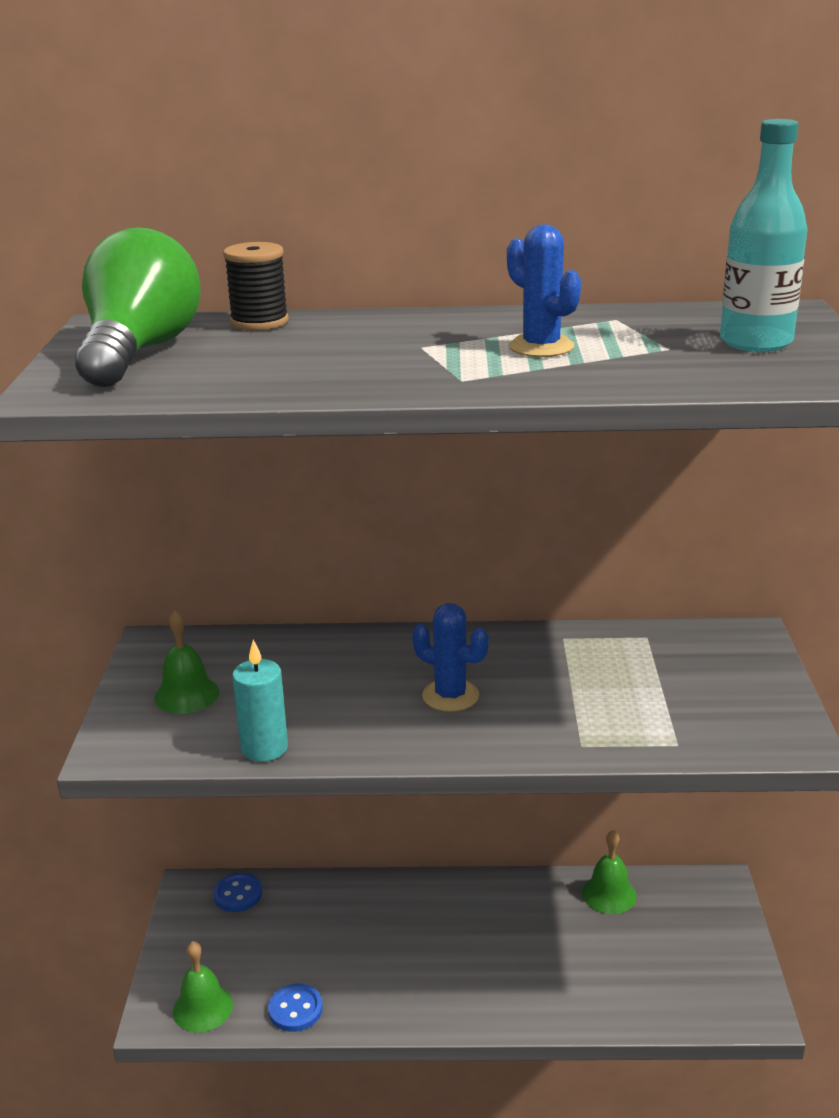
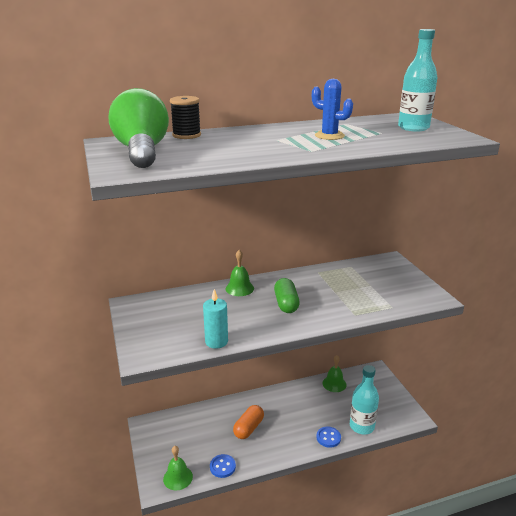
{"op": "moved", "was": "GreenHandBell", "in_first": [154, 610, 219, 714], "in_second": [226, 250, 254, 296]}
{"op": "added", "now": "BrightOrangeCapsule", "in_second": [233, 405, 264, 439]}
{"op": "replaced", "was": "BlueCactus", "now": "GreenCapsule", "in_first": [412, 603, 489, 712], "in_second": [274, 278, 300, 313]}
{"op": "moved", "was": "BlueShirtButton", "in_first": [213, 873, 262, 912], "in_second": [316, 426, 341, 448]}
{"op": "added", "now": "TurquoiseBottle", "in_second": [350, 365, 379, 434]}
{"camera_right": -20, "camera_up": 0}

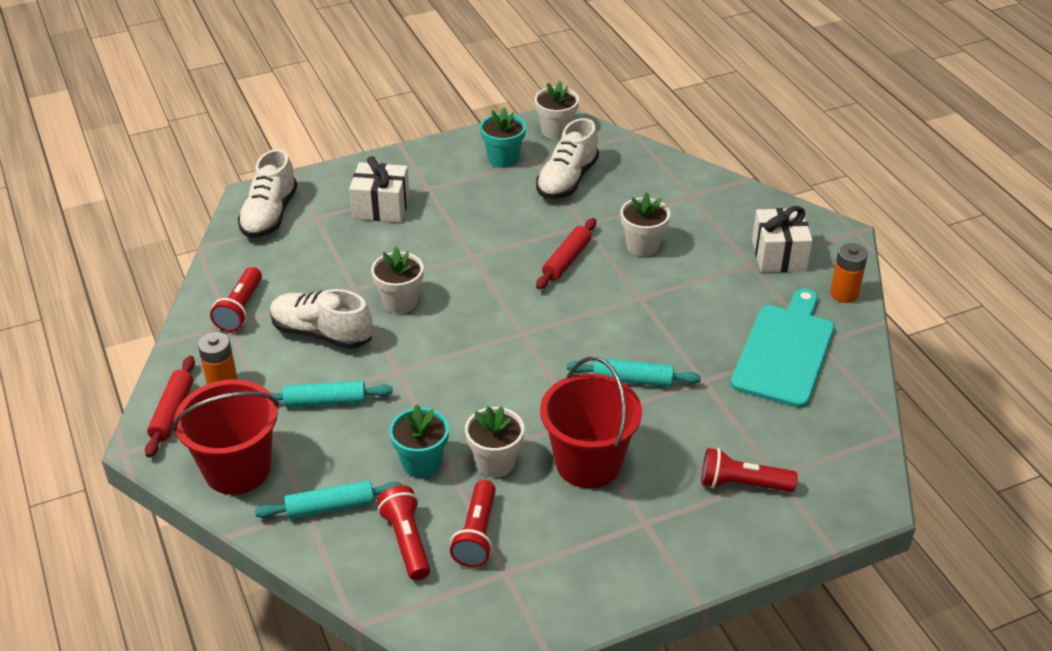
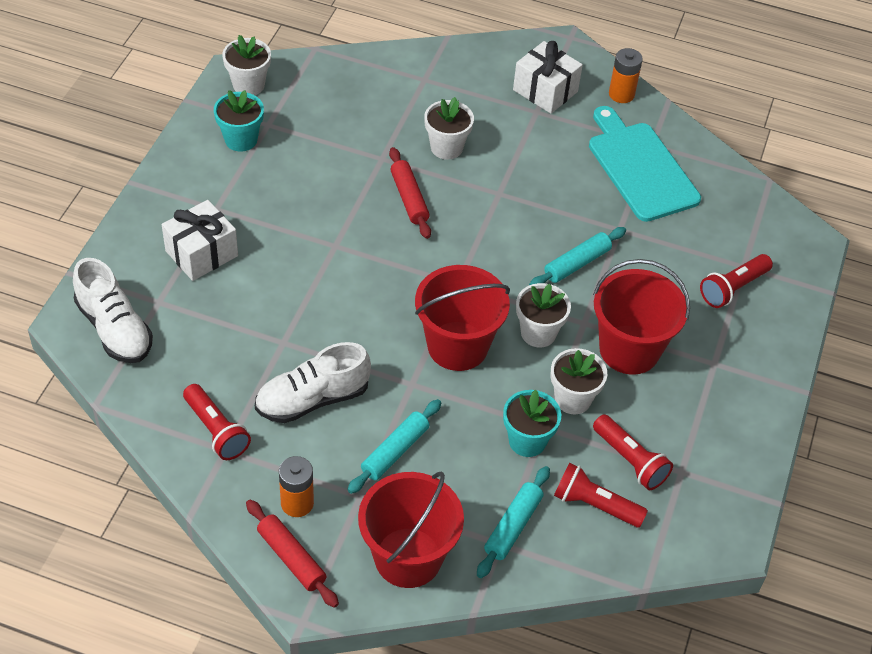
{"op": "added", "now": "CrimsonSandBucket", "in_second": [415, 265, 510, 371]}
{"op": "moved", "was": "PureWhitePlantPot", "in_first": [371, 247, 424, 314], "in_second": [516, 283, 571, 347]}
{"op": "removed", "was": "PureWhiteSneaker", "in_first": [536, 118, 599, 199]}
{"camera_right": -50, "camera_up": 10}

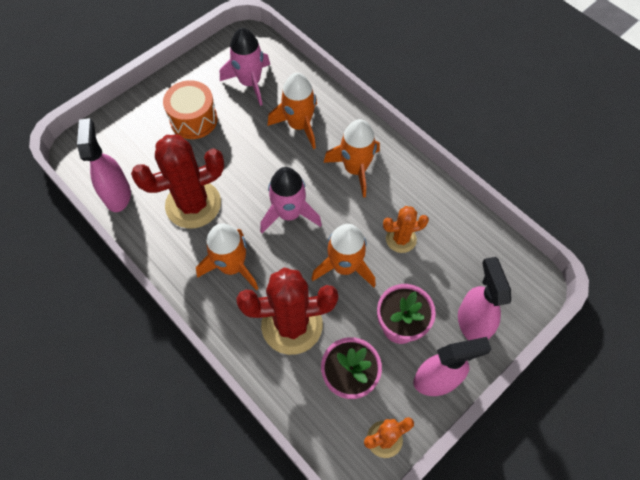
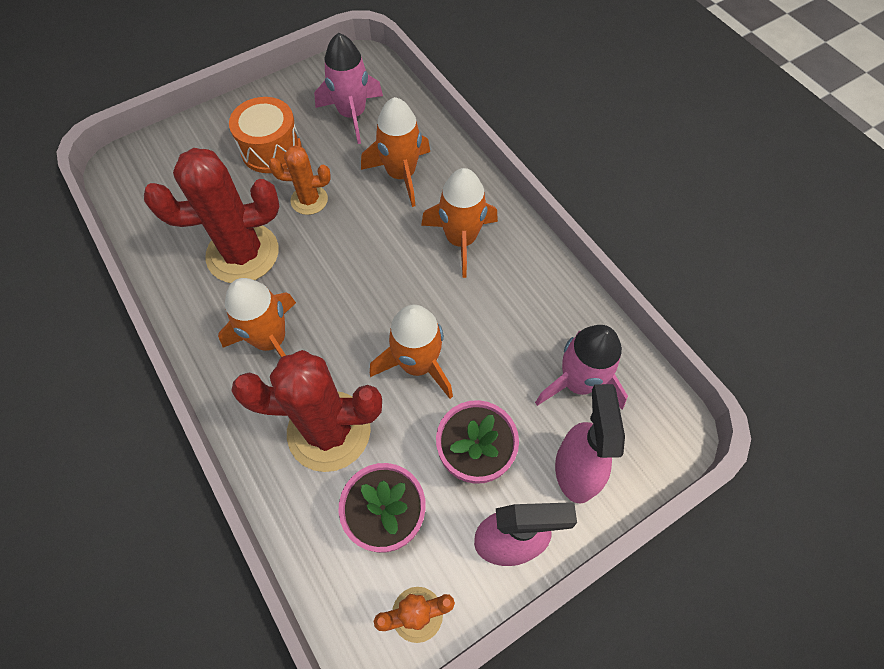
{"op": "moved", "was": "BrightOrangeCactus", "in_first": [383, 206, 429, 253], "in_second": [269, 145, 331, 215]}
{"op": "moved", "was": "RosyToyRocket", "in_first": [260, 167, 322, 233], "in_second": [535, 325, 628, 410]}
{"op": "removed", "was": "RosySprayBottle", "in_first": [77, 118, 131, 212]}
{"camera_right": 10, "camera_up": 0}

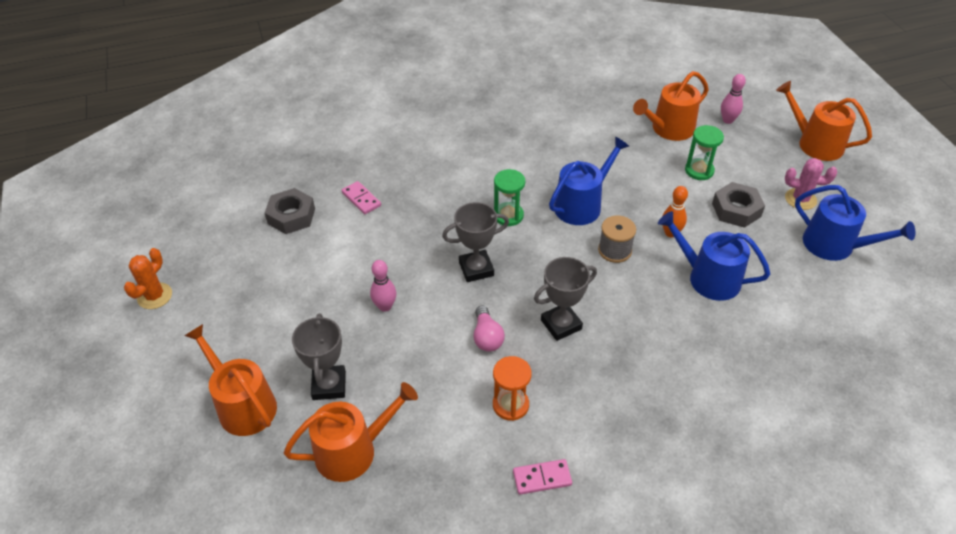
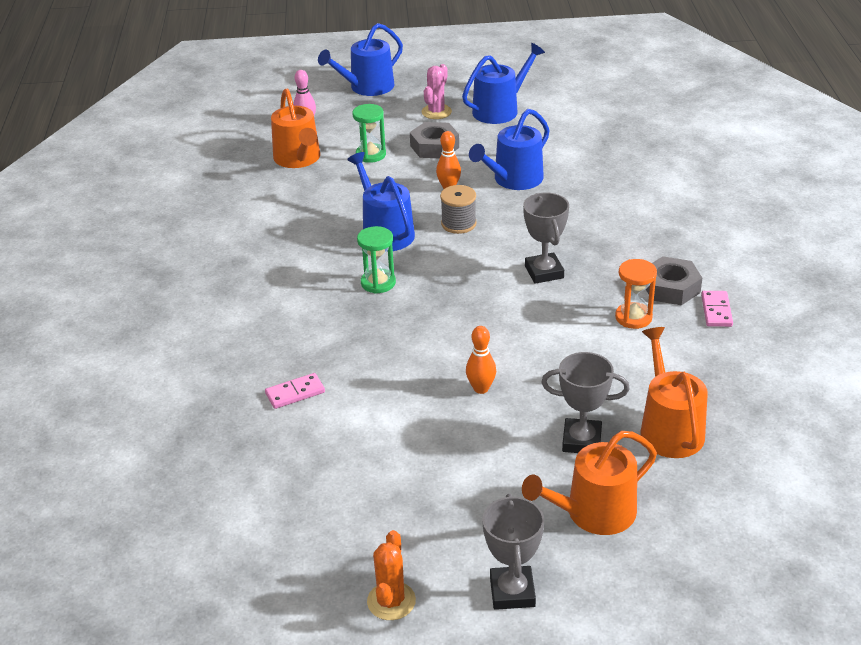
{"op": "recoloured", "was": "BrightOrangeSprinklingCan", "now": "BlueSprinklingCan", "in_first": [776, 81, 872, 161], "in_second": [318, 23, 403, 96]}
{"op": "turned", "was": "BrightOrangeCactus", "in_first": [124, 248, 172, 309], "in_second": [367, 530, 416, 620], "clockwise": 60}
{"op": "recoloured", "was": "RosyTenpin", "now": "BrightOrangeTenpin", "in_first": [370, 260, 396, 312], "in_second": [466, 326, 496, 394]}
{"op": "moved", "was": "GreyPrizeCup", "in_first": [442, 202, 509, 282], "in_second": [483, 494, 544, 610]}
{"op": "moved", "was": "GreyHexagonNut", "in_first": [265, 188, 315, 234], "in_second": [646, 256, 702, 306]}
{"op": "removed", "was": "RosyLightbulb", "in_first": [473, 306, 505, 352]}
{"camera_right": -75, "camera_up": -10}

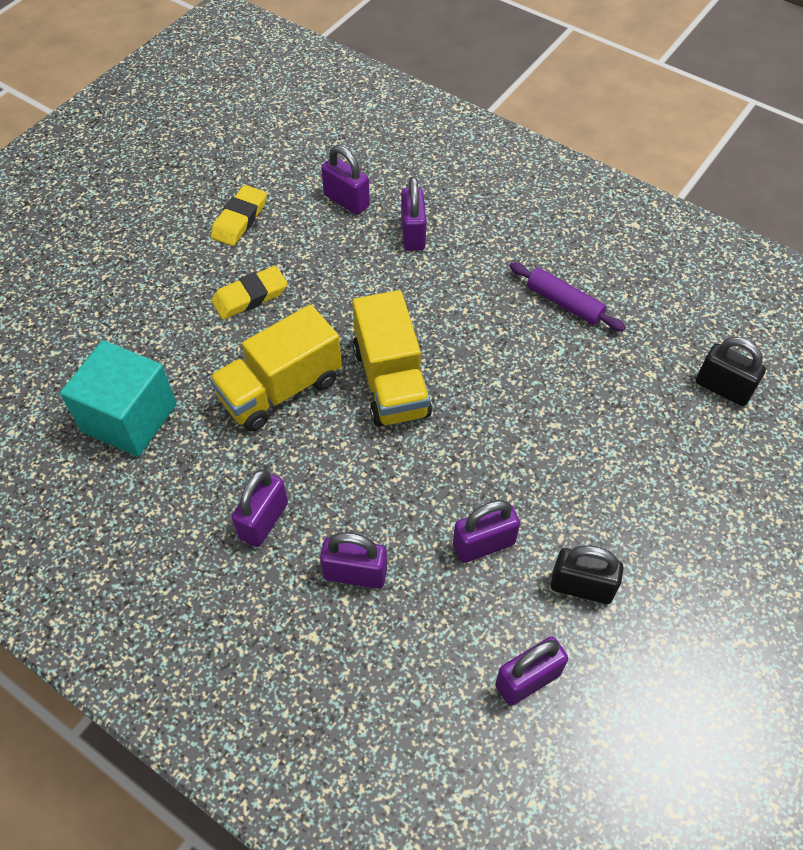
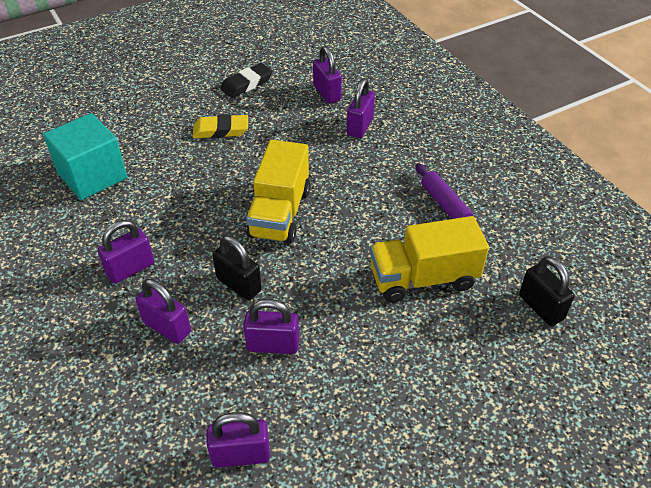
{"op": "moved", "was": "BlackLock", "in_first": [550, 545, 624, 604], "in_second": [212, 236, 262, 300]}
{"op": "recoloured", "was": "YellowPencilEraser", "now": "BlackPencilEraser", "in_first": [211, 185, 267, 246], "in_second": [220, 63, 273, 98]}
{"op": "moved", "was": "YellowTruck", "in_first": [209, 305, 342, 432], "in_second": [370, 216, 489, 303]}
{"camera_right": 25, "camera_up": -10}

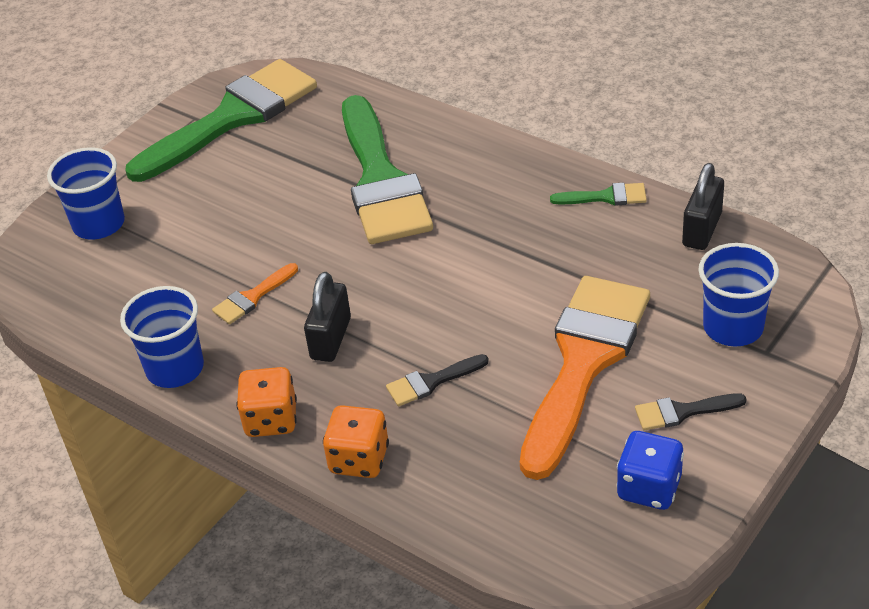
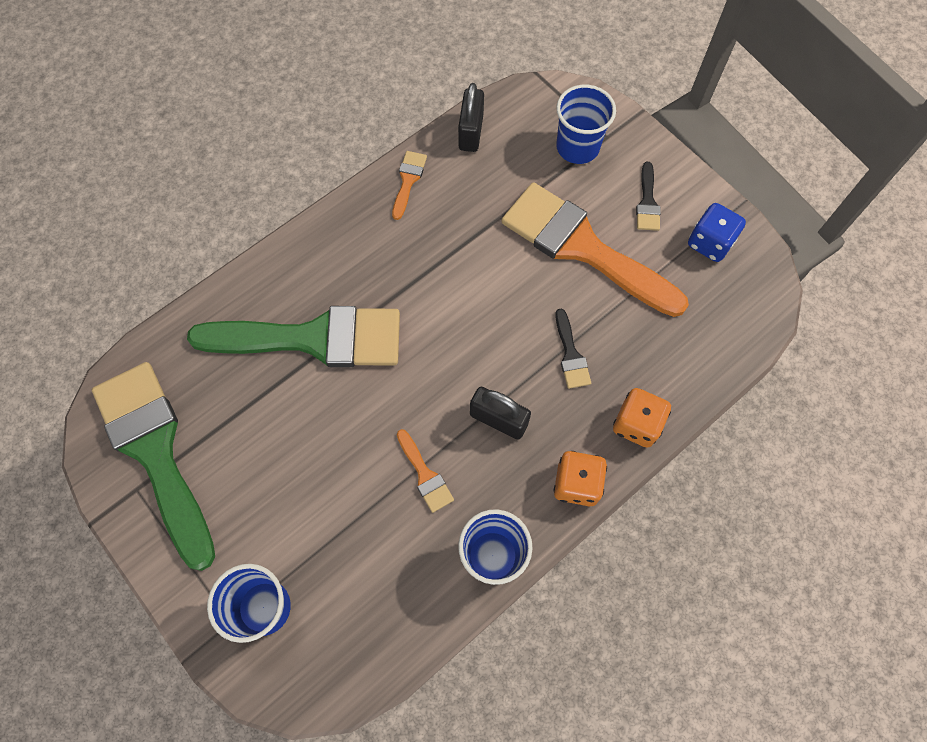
{"op": "recoloured", "was": "GreenBrush", "now": "BrightOrangeBrush", "in_first": [550, 183, 647, 205], "in_second": [392, 151, 427, 220]}
{"op": "turned", "was": "BlackLock", "in_first": [682, 163, 724, 250], "in_second": [458, 83, 484, 152], "clockwise": 60}
{"camera_right": -80, "camera_up": 25}

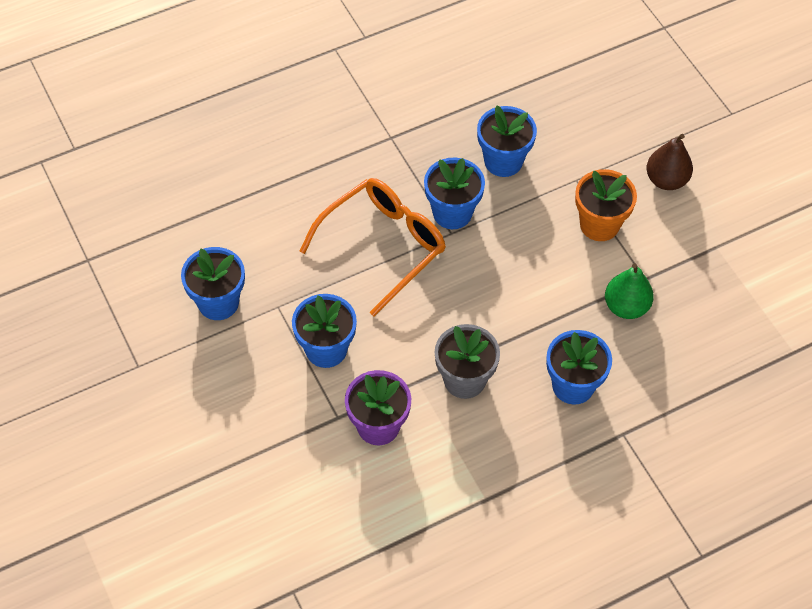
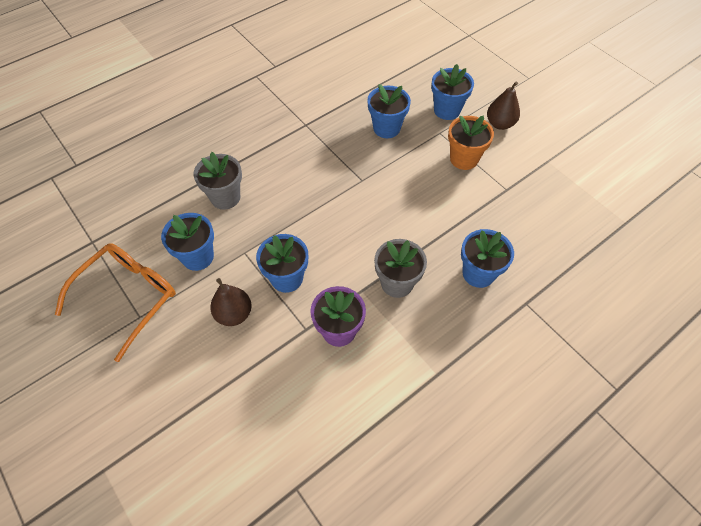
{"op": "moved", "was": "BrightOrangeGlasses", "in_first": [299, 178, 446, 316], "in_second": [55, 243, 176, 362]}
{"op": "added", "now": "GreyPlantPot", "in_second": [193, 152, 242, 210]}
{"op": "added", "now": "BrownToyPear", "in_second": [210, 278, 252, 326]}
{"op": "moved", "was": "BluePlantPot", "in_first": [424, 157, 485, 229], "in_second": [431, 64, 474, 120]}
{"op": "removed", "was": "GreenToyPear", "in_first": [605, 263, 654, 319]}
{"camera_right": -10, "camera_up": 0}

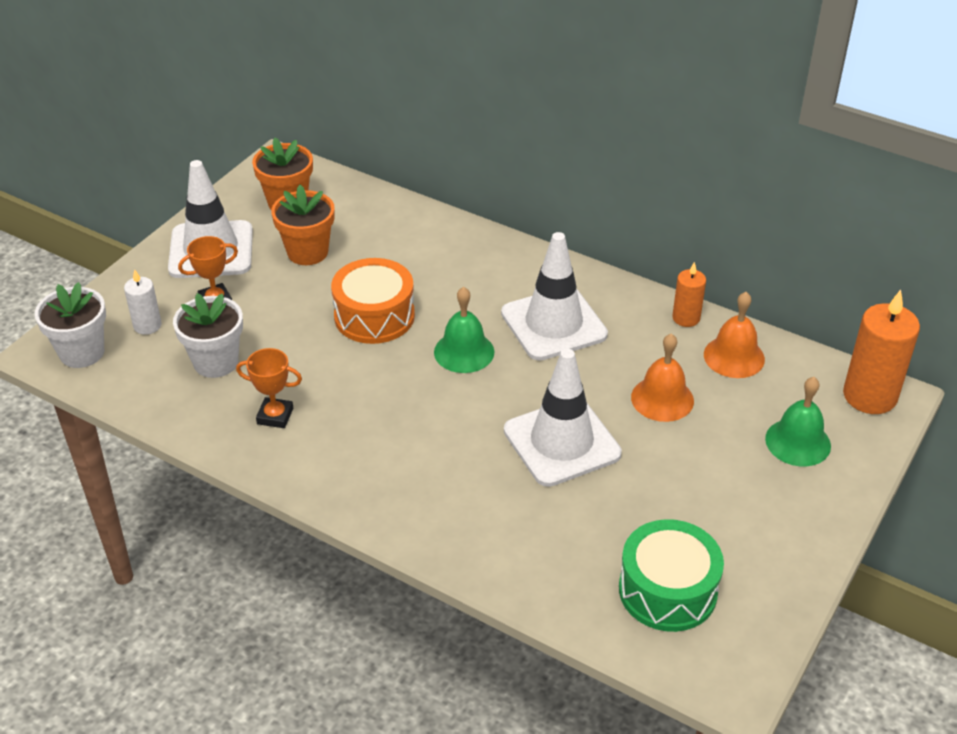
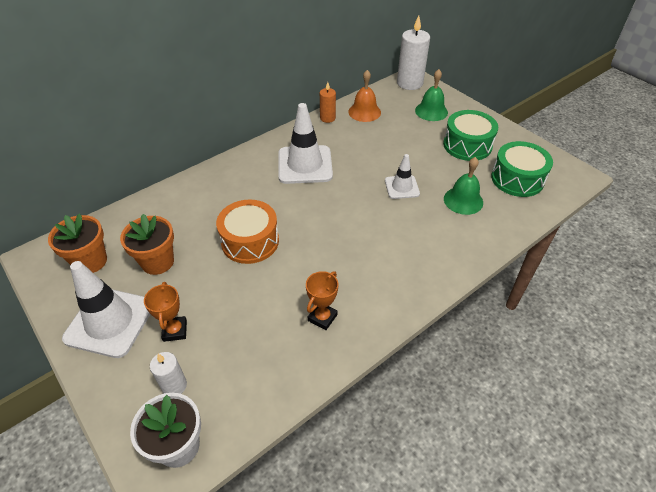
{"op": "resized", "was": "PureWhiteRoadCone", "in_first": [504, 349, 622, 487], "in_second": [385, 154, 420, 199], "ratio": 0.56}
{"op": "recoloured", "was": "BrightOrangePillarCandle", "now": "PureWhitePillarCandle", "in_first": [843, 290, 920, 414], "in_second": [397, 16, 430, 90]}
{"op": "added", "now": "GreenToyDrum", "in_second": [443, 110, 498, 161]}
{"op": "moved", "was": "GreenHandBell", "in_first": [434, 287, 494, 373], "in_second": [444, 157, 483, 215]}
{"op": "removed", "was": "PureWhitePlantPot", "in_first": [173, 293, 243, 378]}
{"op": "removed", "was": "BrightOrangeHandBell", "in_first": [631, 333, 694, 422]}
{"camera_right": -70, "camera_up": 5}

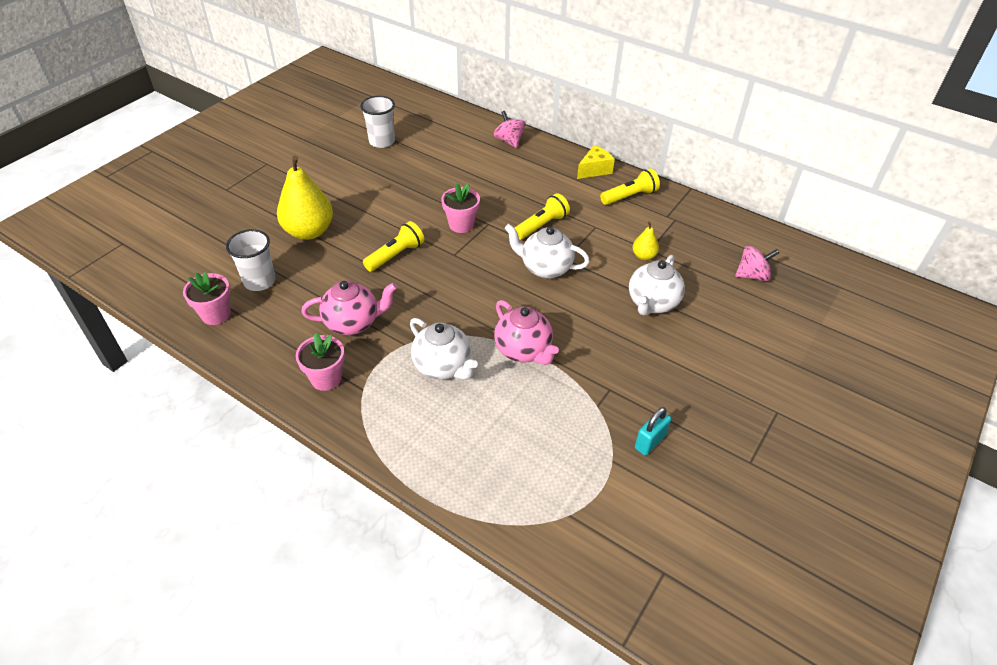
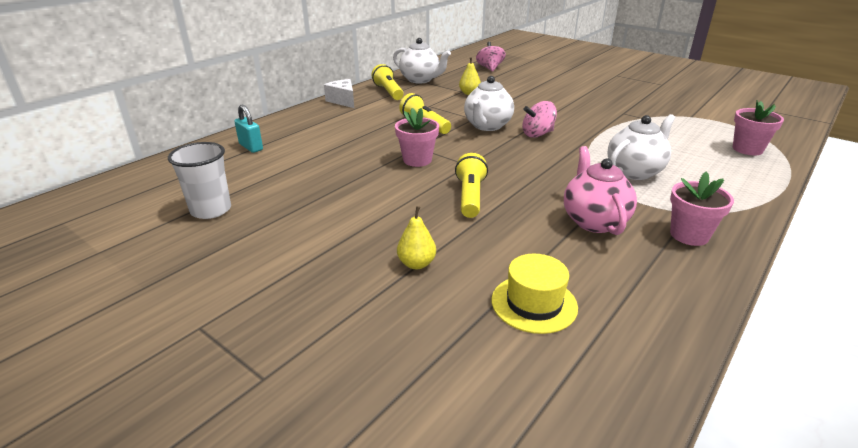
{"op": "moved", "was": "TurquoiseLock", "in_first": [635, 407, 671, 456], "in_second": [234, 105, 263, 153]}
{"op": "recoloured", "was": "YellowCheeseWedge", "now": "PureWhiteCheeseWedge", "in_first": [577, 145, 615, 179], "in_second": [324, 79, 354, 108]}
{"op": "moved", "was": "PureWhiteTeaPot", "in_first": [629, 255, 685, 316], "in_second": [393, 38, 451, 84]}
{"op": "resized", "was": "YellowToyPear", "in_first": [277, 156, 333, 240], "in_second": [397, 206, 436, 269], "ratio": 0.47}
{"op": "turned", "was": "YellowFlashlight", "in_first": [363, 221, 424, 272], "in_second": [455, 153, 488, 218], "clockwise": 45}
{"op": "replaced", "was": "PureWhiteBeaker", "now": "YellowTallHat", "in_first": [226, 229, 276, 291], "in_second": [492, 254, 578, 334]}
{"op": "moved", "was": "RosyToyTop", "in_first": [494, 111, 526, 148], "in_second": [522, 101, 557, 138]}
{"op": "moved", "was": "RosyPlantPot", "in_first": [183, 272, 231, 325], "in_second": [733, 100, 784, 155]}
{"op": "removed", "was": "RosyTeaPot", "in_first": [494, 300, 559, 365]}
{"camera_right": -85, "camera_up": -15}

